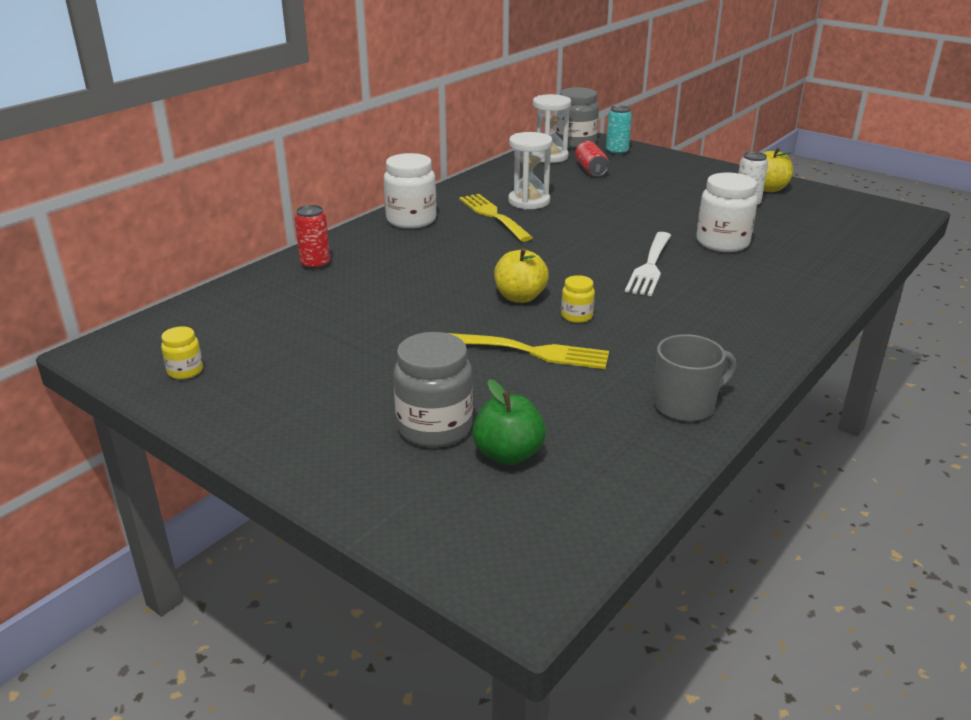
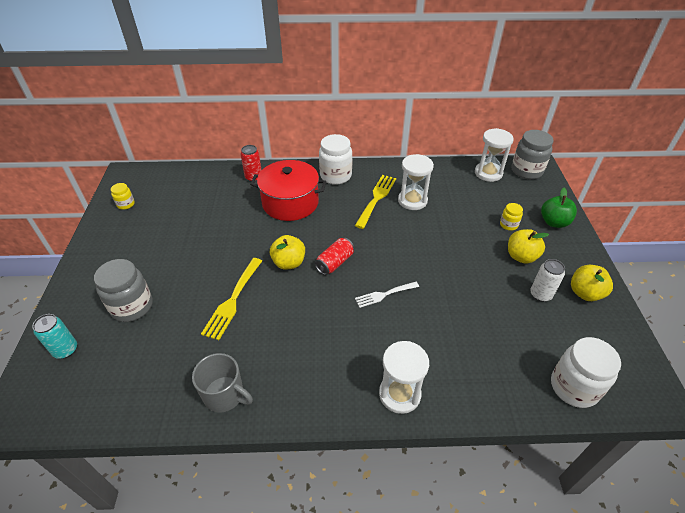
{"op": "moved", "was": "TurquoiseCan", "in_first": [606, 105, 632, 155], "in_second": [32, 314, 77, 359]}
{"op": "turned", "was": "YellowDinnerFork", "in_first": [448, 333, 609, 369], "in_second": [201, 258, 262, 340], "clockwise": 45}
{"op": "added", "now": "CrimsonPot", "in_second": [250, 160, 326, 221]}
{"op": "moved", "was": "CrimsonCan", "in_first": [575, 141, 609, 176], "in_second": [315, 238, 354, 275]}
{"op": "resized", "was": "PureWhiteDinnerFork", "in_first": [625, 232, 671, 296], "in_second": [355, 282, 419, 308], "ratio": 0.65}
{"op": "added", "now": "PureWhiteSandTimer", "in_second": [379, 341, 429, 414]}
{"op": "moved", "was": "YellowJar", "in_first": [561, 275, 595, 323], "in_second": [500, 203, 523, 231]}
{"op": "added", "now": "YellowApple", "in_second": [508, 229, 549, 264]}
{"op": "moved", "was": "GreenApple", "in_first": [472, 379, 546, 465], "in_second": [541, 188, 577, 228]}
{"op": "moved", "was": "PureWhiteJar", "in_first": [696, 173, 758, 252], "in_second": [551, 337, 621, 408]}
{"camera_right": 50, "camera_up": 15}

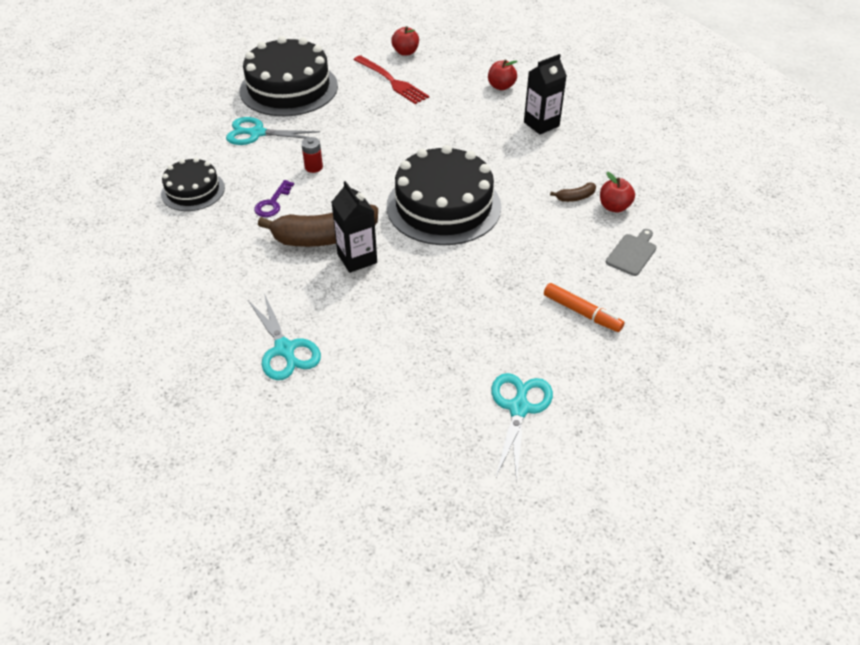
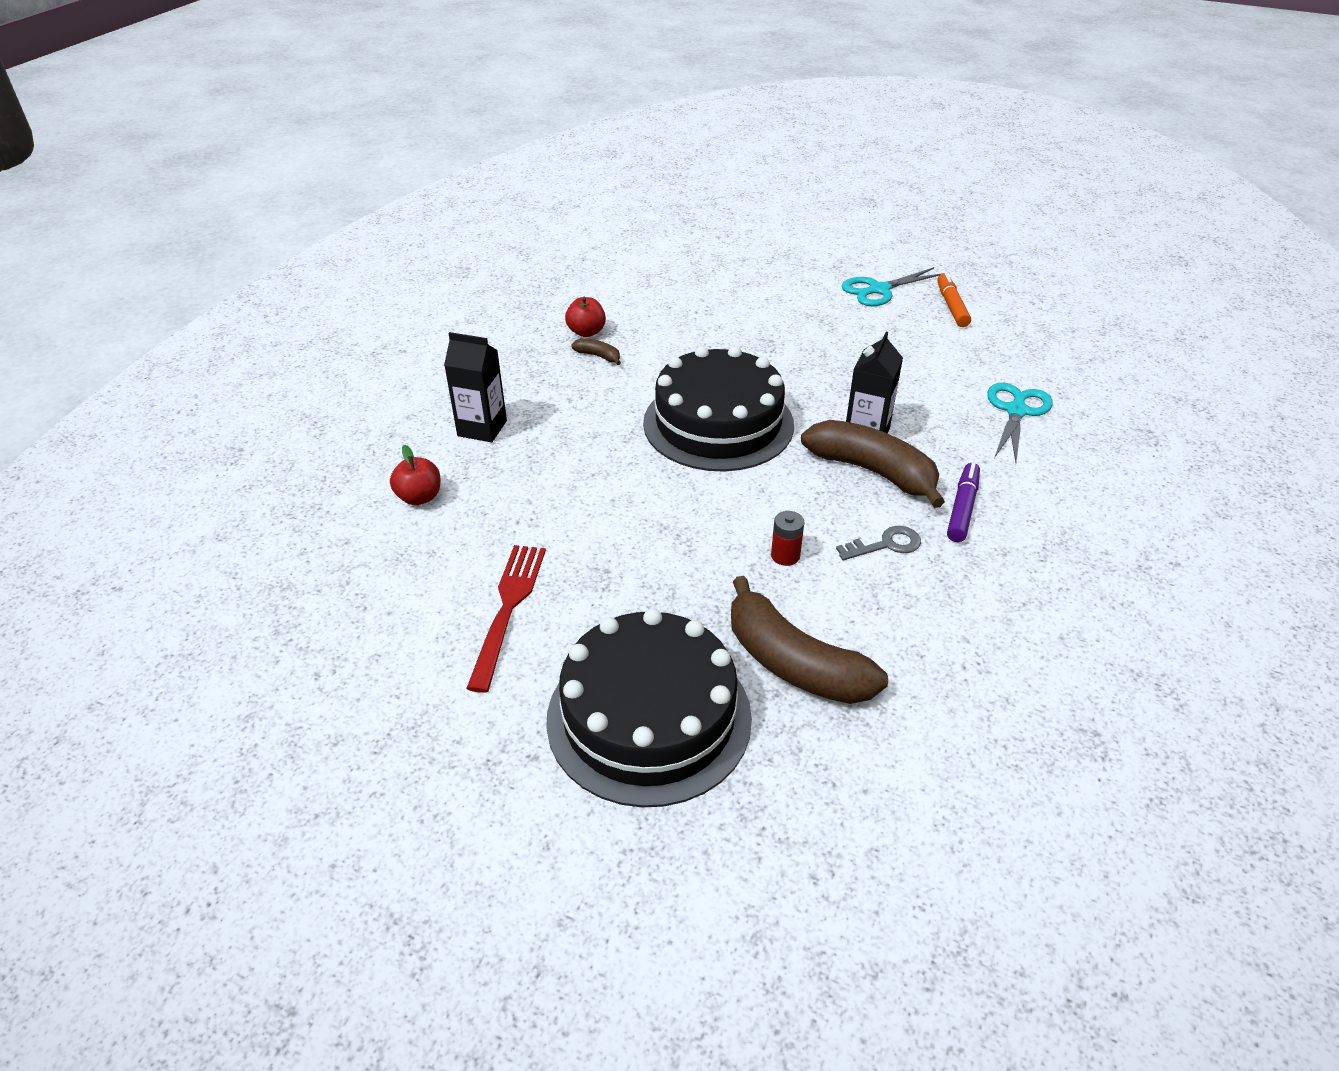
{"op": "replaced", "was": "TurquoiseScissors", "now": "BrownBananaFruit", "in_first": [226, 117, 320, 145], "in_second": [731, 576, 888, 704]}
{"op": "recoloured", "was": "RoyalPurpleLatchkey", "now": "GreyLatchkey", "in_first": [254, 180, 294, 217], "in_second": [836, 526, 921, 560]}
{"op": "moved", "was": "BrightOrangeFeltPen", "in_first": [544, 283, 624, 332], "in_second": [937, 272, 971, 327]}
{"op": "added", "now": "RoyalPurpleFeltPen", "in_second": [947, 463, 980, 542]}
{"op": "removed", "was": "BlackGateau", "in_first": [161, 158, 225, 211]}
{"op": "removed", "was": "CrimsonApple", "in_first": [391, 26, 419, 56]}
{"op": "removed", "was": "GreyBreadBoard", "in_first": [606, 229, 657, 276]}
{"camera_right": -130, "camera_up": -5}

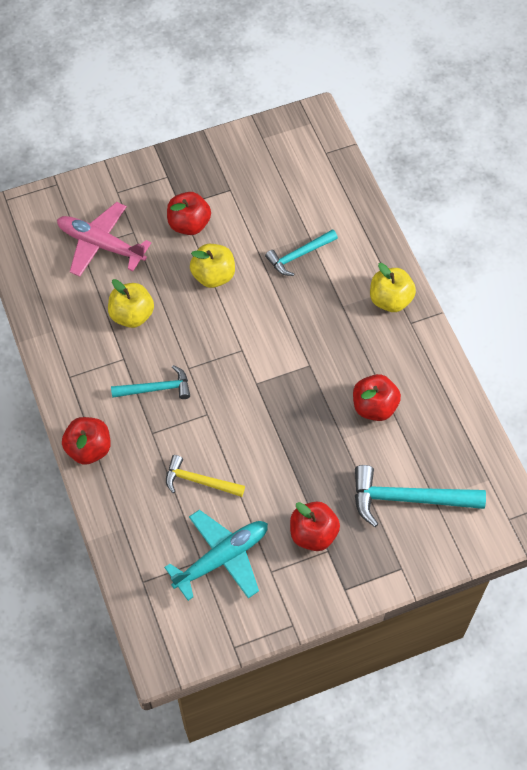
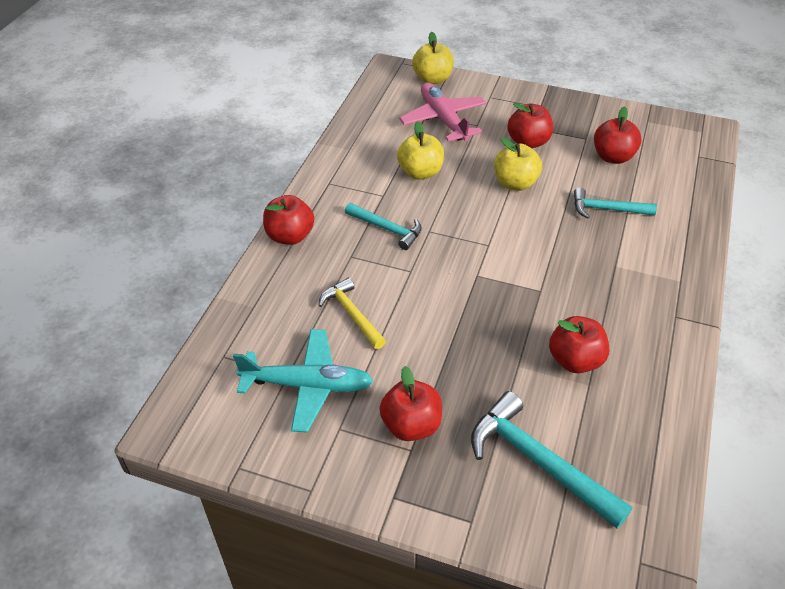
{"op": "moved", "was": "YellowApple", "in_first": [370, 263, 416, 312], "in_second": [412, 32, 454, 84]}
{"op": "added", "now": "CrimsonApple", "in_second": [594, 106, 642, 164]}
{"camera_right": 40, "camera_up": -15}

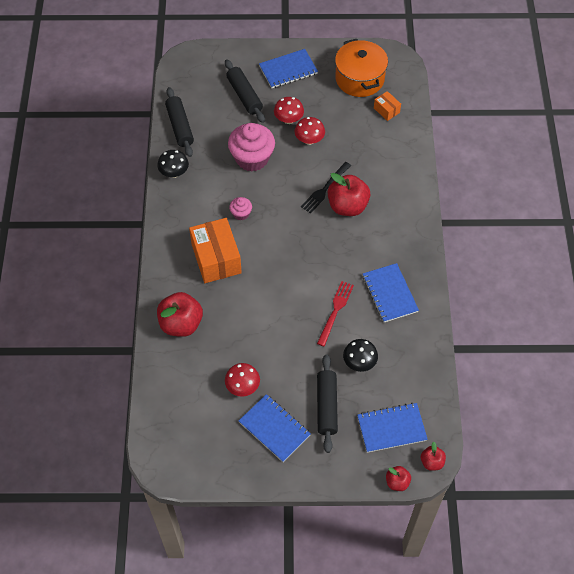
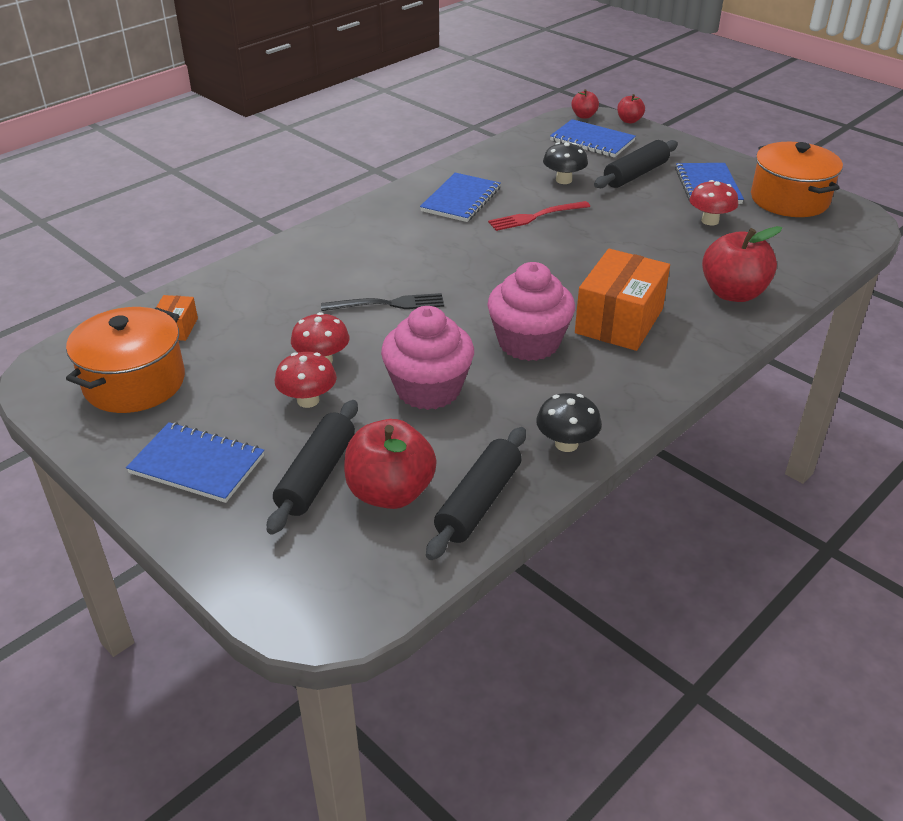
{"op": "moved", "was": "CrimsonApple", "in_first": [328, 173, 370, 216], "in_second": [344, 419, 437, 509]}
{"op": "resized", "was": "RosyCupcake", "in_first": [229, 197, 252, 220], "in_second": [487, 262, 575, 361], "ratio": 2.11}
{"op": "added", "now": "BrightOrangePot", "in_second": [751, 142, 843, 217]}
{"camera_right": -135, "camera_up": -20}

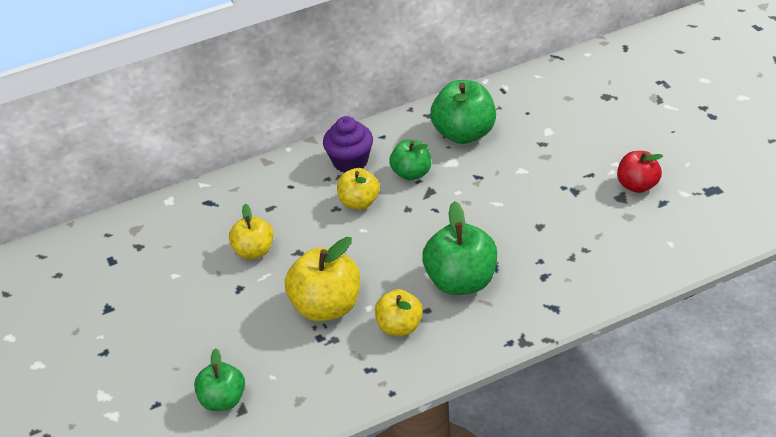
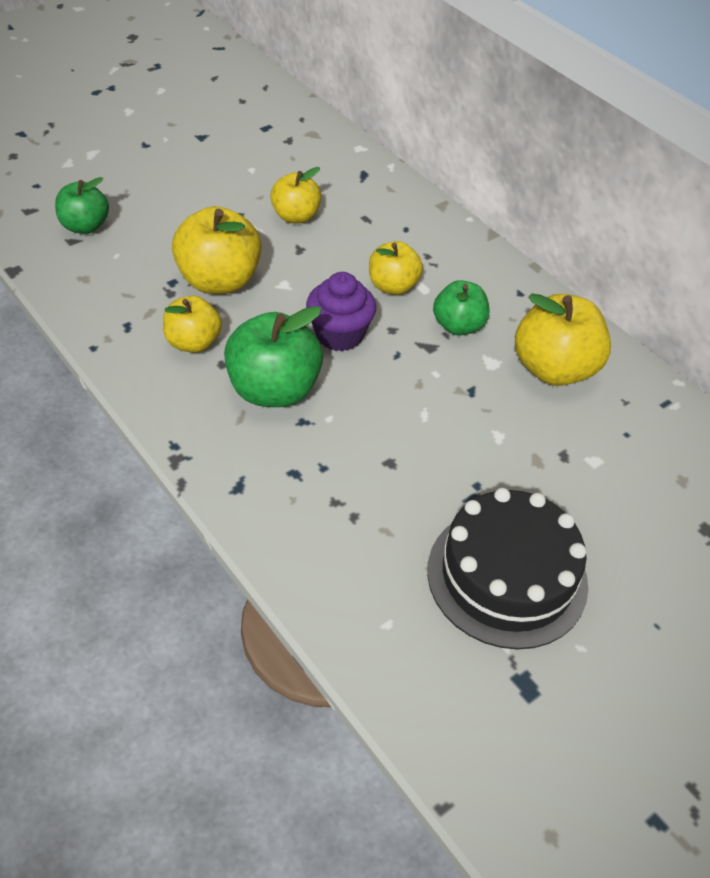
{"op": "moved", "was": "RoyalPurpleCupcake", "in_first": [323, 116, 373, 173], "in_second": [306, 272, 376, 351]}
{"op": "replaced", "was": "CrimsonApple", "now": "BlackGateau", "in_first": [617, 151, 663, 193], "in_second": [427, 488, 588, 649]}
{"op": "recoloured", "was": "GreenApple", "now": "YellowApple", "in_first": [430, 80, 496, 144], "in_second": [515, 293, 611, 386]}
{"camera_right": 70, "camera_up": 5}

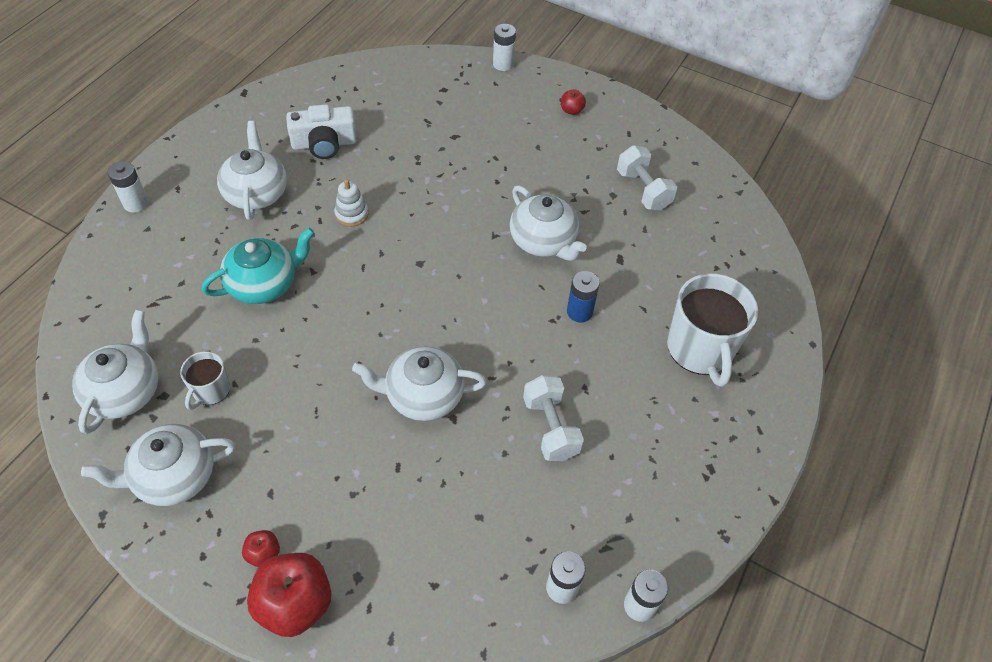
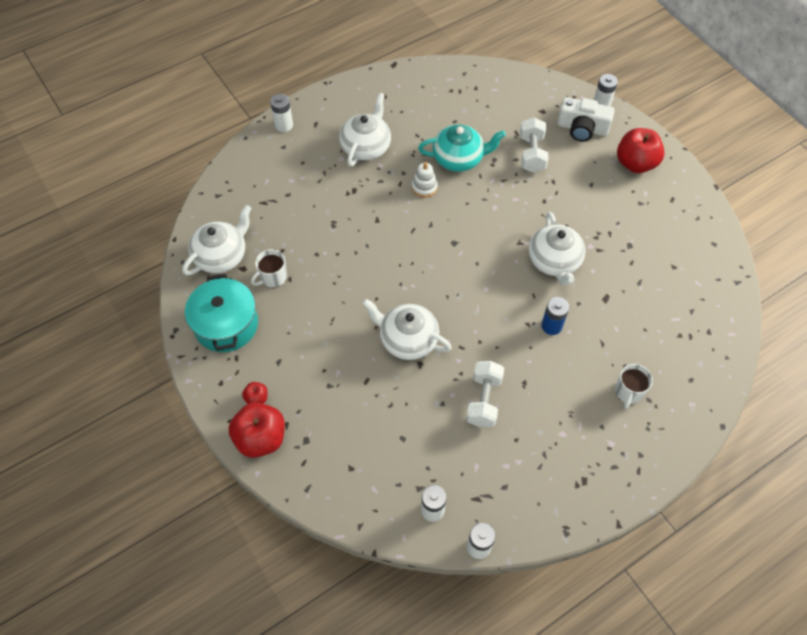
{"op": "replaced", "was": "PureWhiteTeaPot", "now": "TurquoisePot", "in_first": [81, 424, 235, 506], "in_second": [185, 274, 258, 352]}
{"op": "moved", "was": "TurquoiseTeaPot", "in_first": [202, 228, 315, 304], "in_second": [418, 124, 506, 172]}
{"op": "moved", "was": "PureWhiteFreeWeight", "in_first": [617, 145, 677, 211], "in_second": [520, 117, 549, 173]}
{"op": "moved", "was": "PureWhiteCamera", "in_first": [286, 104, 357, 159], "in_second": [557, 97, 615, 142]}
{"op": "resized", "was": "PureWhiteTeaMug", "in_first": [667, 273, 758, 387], "in_second": [615, 364, 653, 409], "ratio": 0.52}
{"op": "resized", "was": "CrimsonApple", "in_first": [561, 90, 586, 115], "in_second": [617, 128, 665, 173], "ratio": 2.12}
{"camera_right": 30, "camera_up": 5}

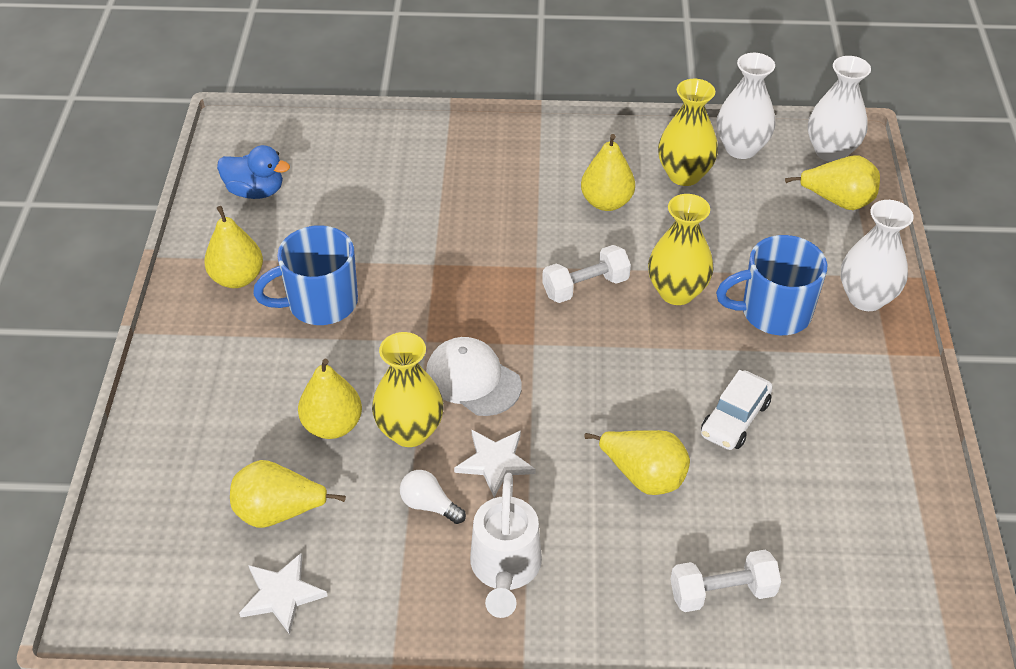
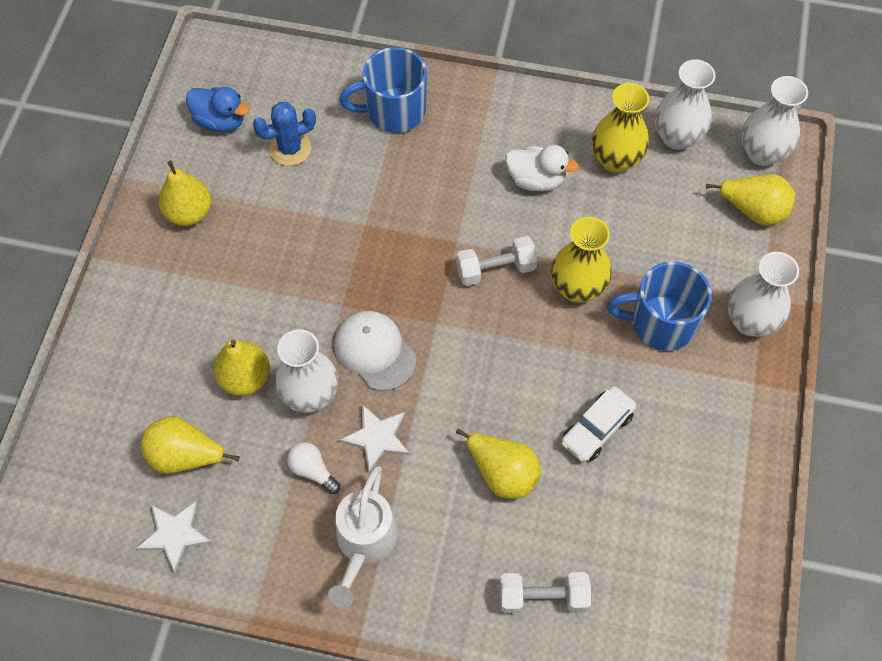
{"op": "added", "now": "BlueCactus", "in_second": [253, 102, 316, 166]}
{"op": "recoloured", "was": "YellowVase", "now": "PureWhiteVase", "in_first": [372, 332, 444, 447], "in_second": [275, 329, 338, 413]}
{"op": "moved", "was": "BlueTeaMug", "in_first": [253, 225, 358, 325], "in_second": [339, 47, 427, 133]}
{"op": "replaced", "was": "YellowToyPear", "now": "PureWhiteRubberDuck", "in_first": [581, 134, 635, 211], "in_second": [506, 145, 579, 191]}
{"camera_right": 10, "camera_up": 15}

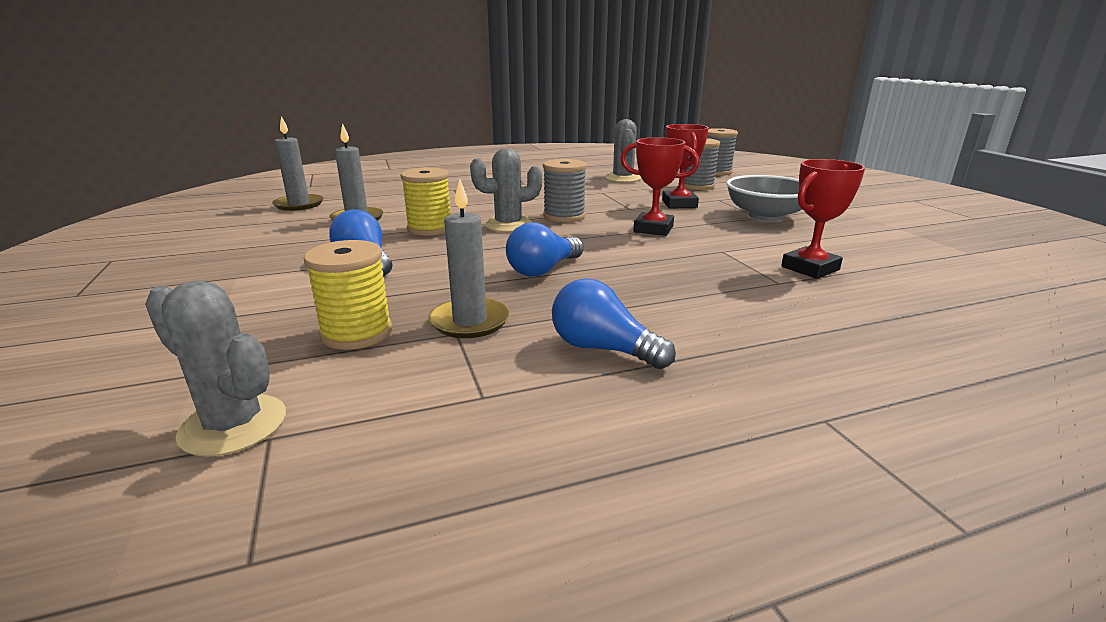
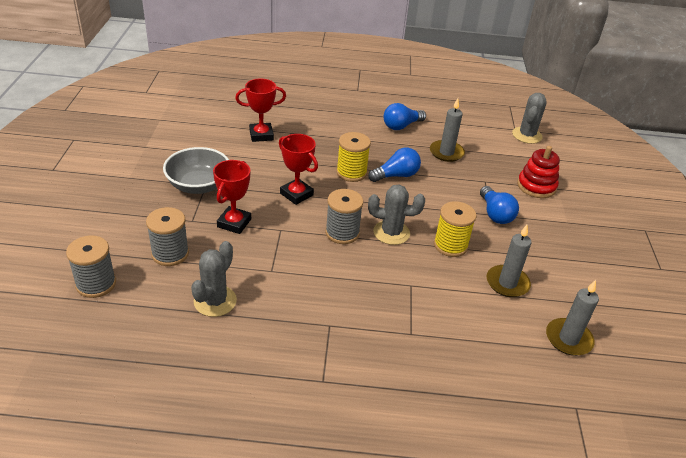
{"op": "moved", "was": "YellowSpool", "in_first": [304, 240, 392, 350], "in_second": [336, 132, 371, 182]}
{"op": "turned", "was": "BlueLightbulb", "in_first": [552, 278, 676, 369], "in_second": [384, 103, 426, 130], "clockwise": 90}
{"op": "turned", "was": "GreyCactus", "in_first": [145, 281, 286, 457], "in_second": [512, 93, 547, 144], "clockwise": 60}
{"op": "added", "now": "CrimsonStackingRings", "in_second": [517, 146, 560, 198]}
{"camera_right": -160, "camera_up": 15}

